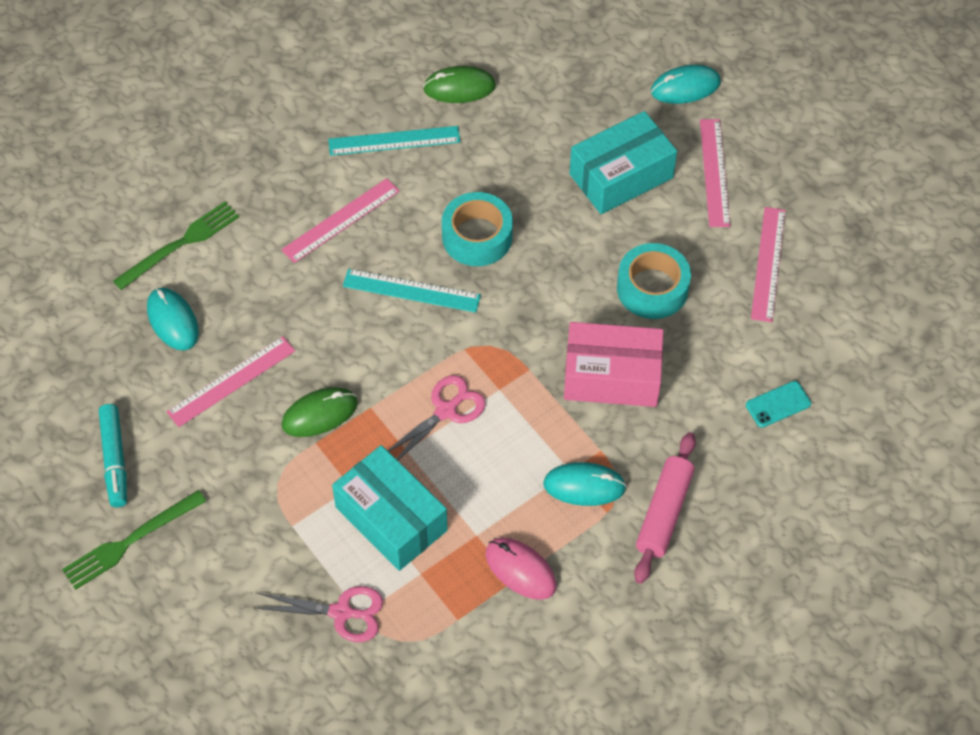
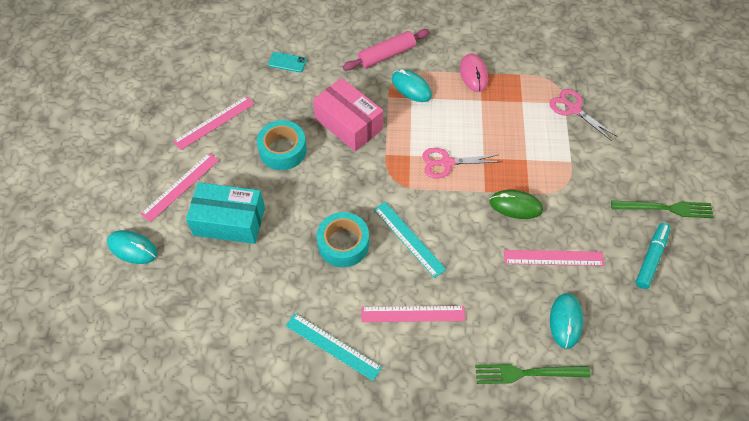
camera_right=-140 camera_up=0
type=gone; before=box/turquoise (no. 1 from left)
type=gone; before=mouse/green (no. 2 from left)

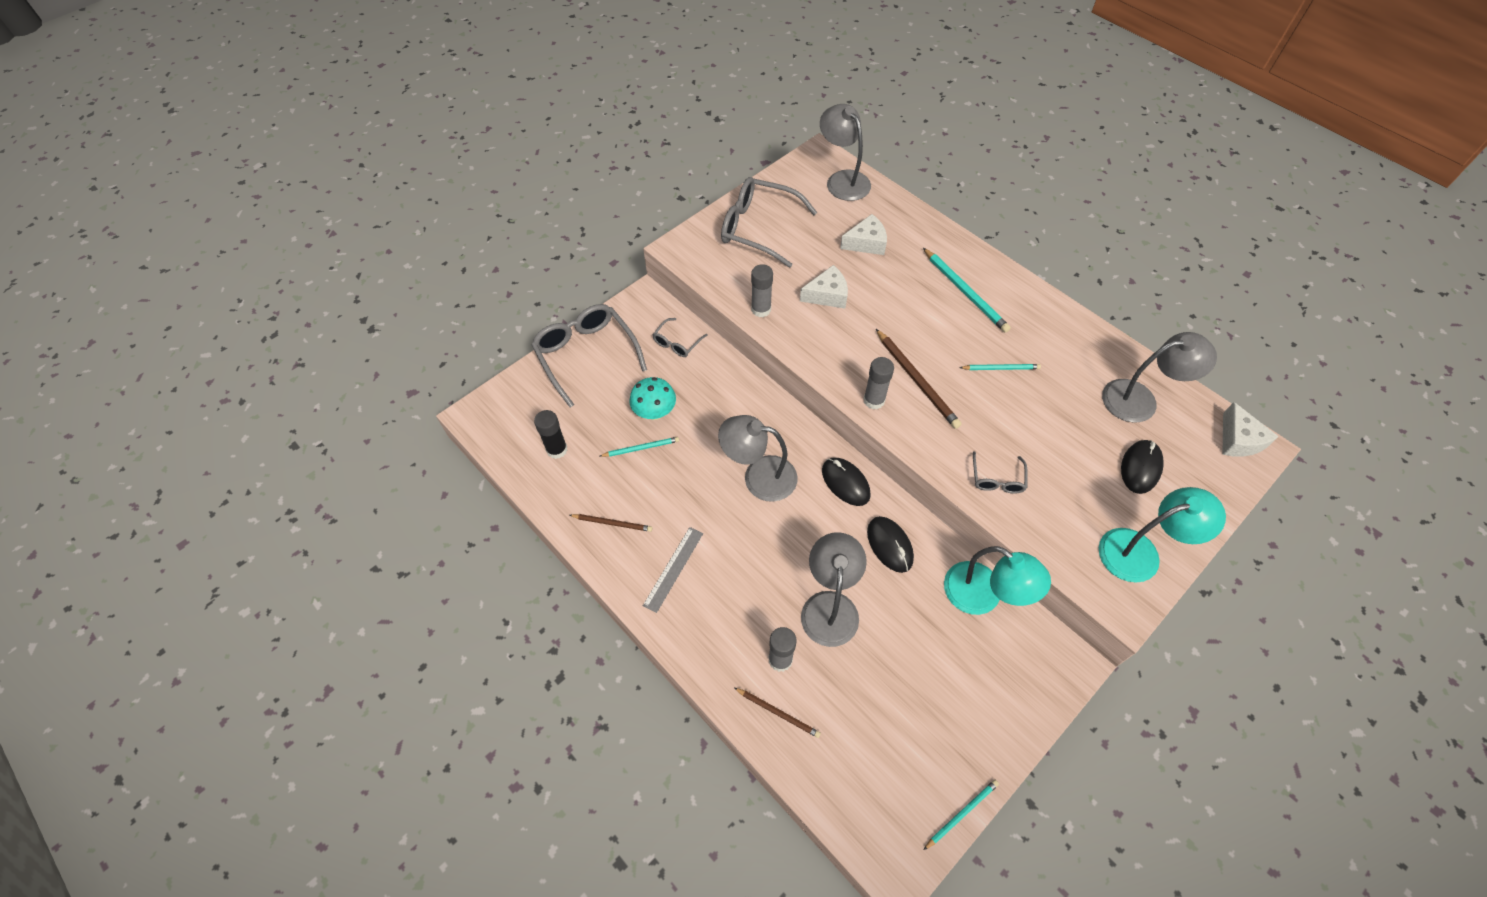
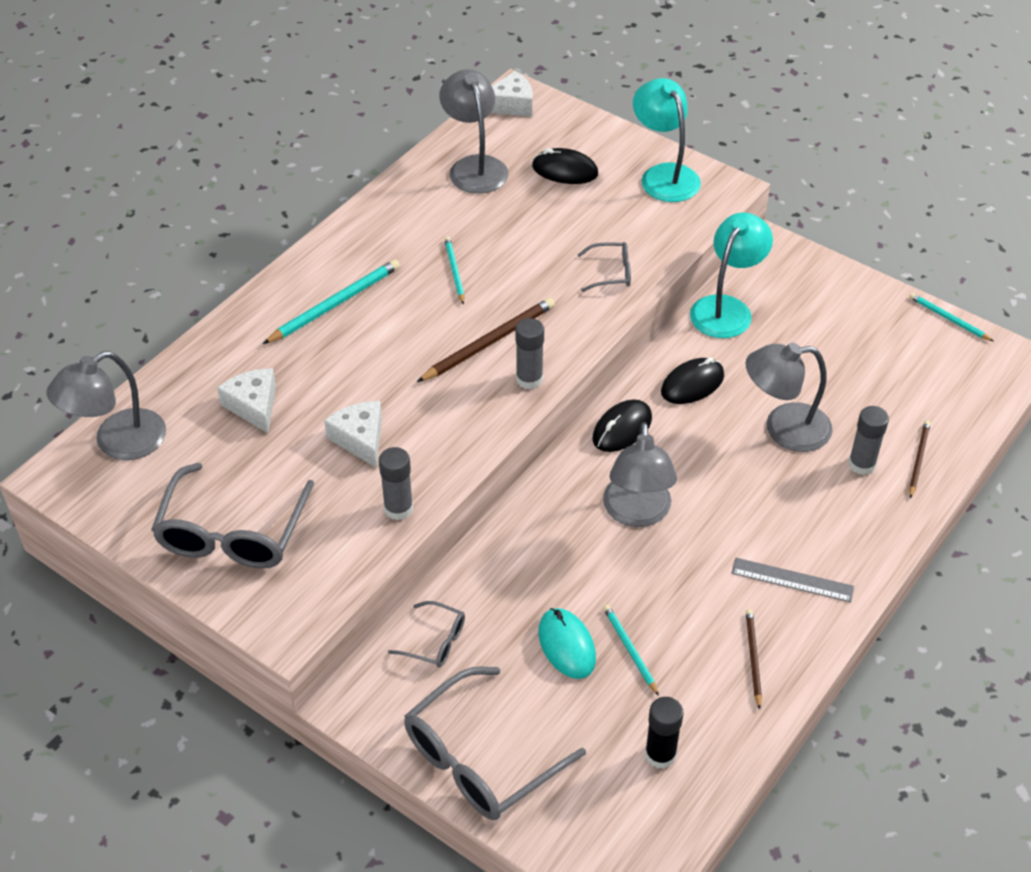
camera_right=-100 camera_up=-10
type=swapped; before=mushroom/turquoise; after=mouse/turquoise

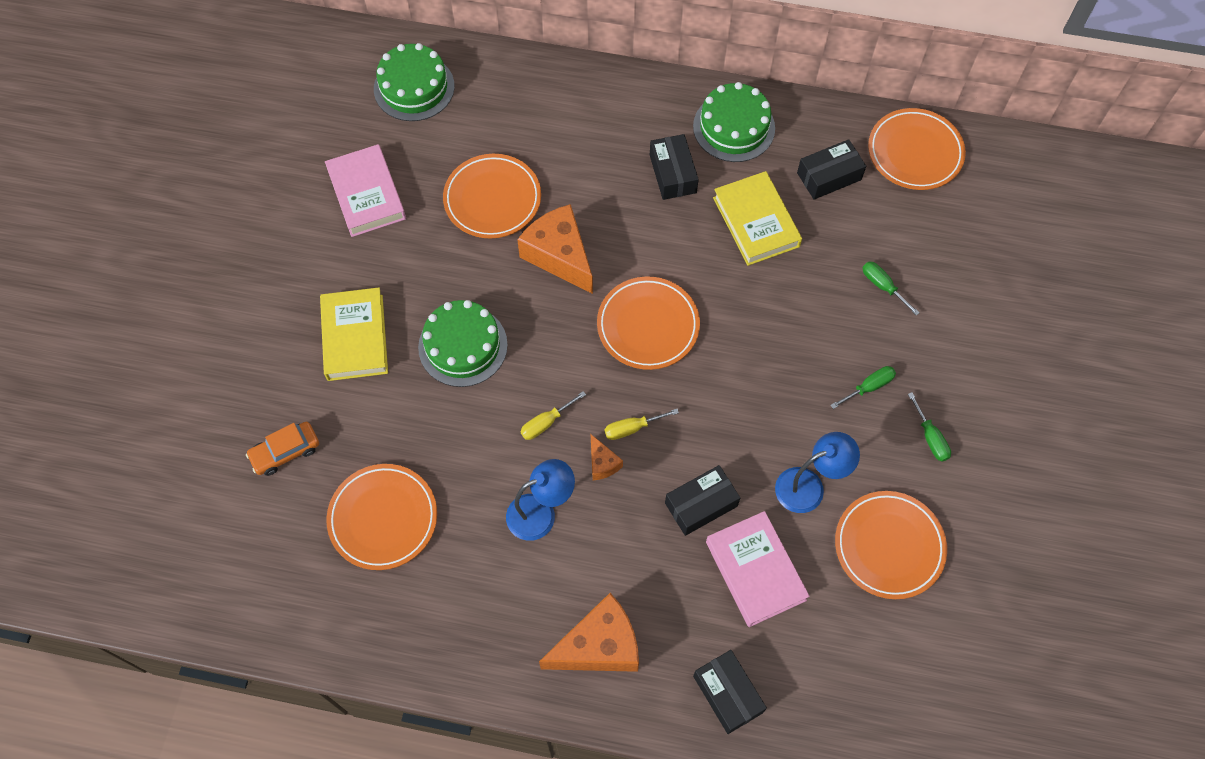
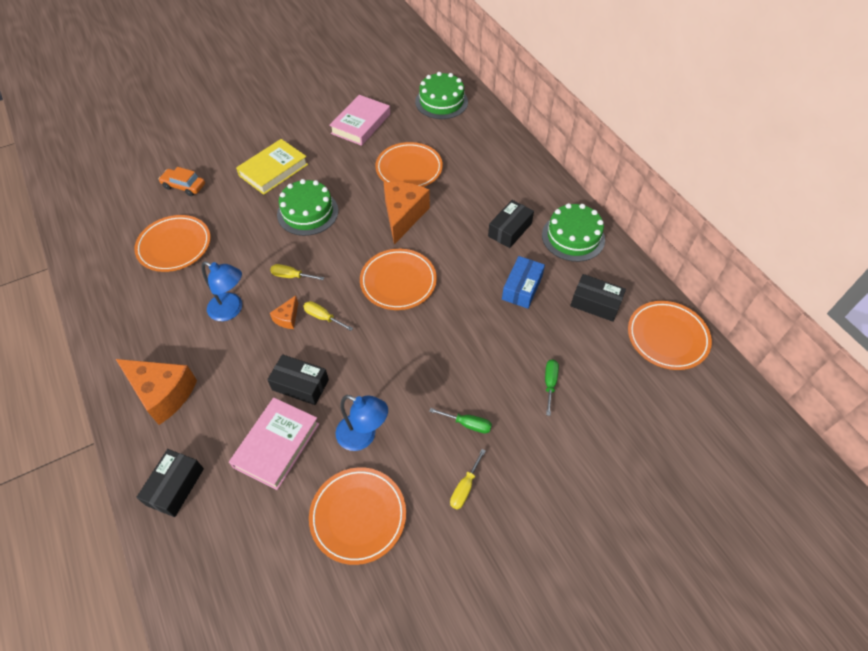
camera_right=50 camera_up=-10
type=repainted; before=screwdriver/green (no. 3 from left); after=screwdriver/yellow (no. 3 from left)
type=swapped; before=book/yellow (no. 2 from left); after=box/blue

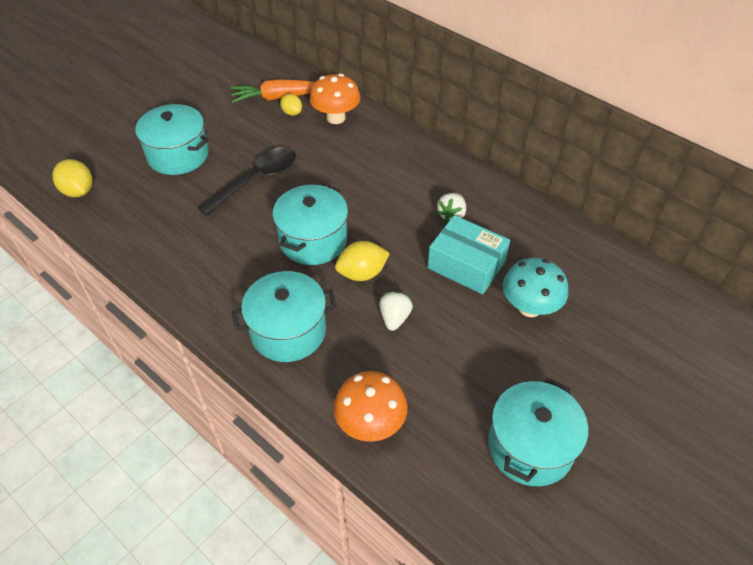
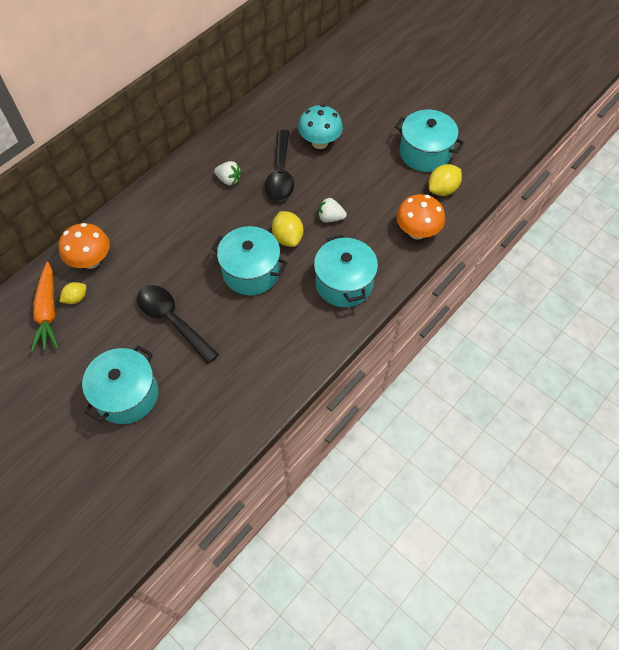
camera_right=-90 camera_up=10
type=swapped; before=box/turquoise; after=spoon/black (no. 2 from left)
type=shifted; before=lemon/yellow (no. 1 from left in the first image); after=lemon/yellow (no. 3 from left)

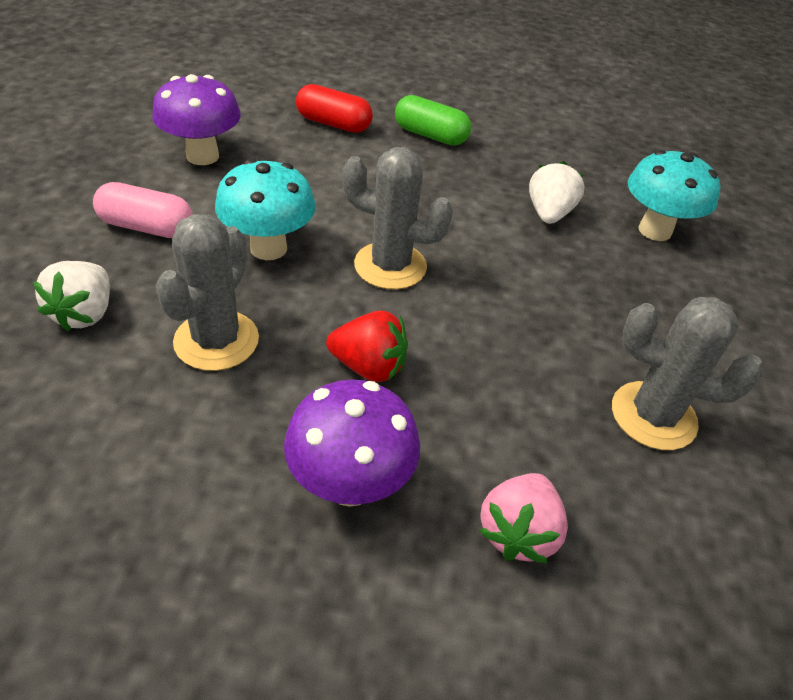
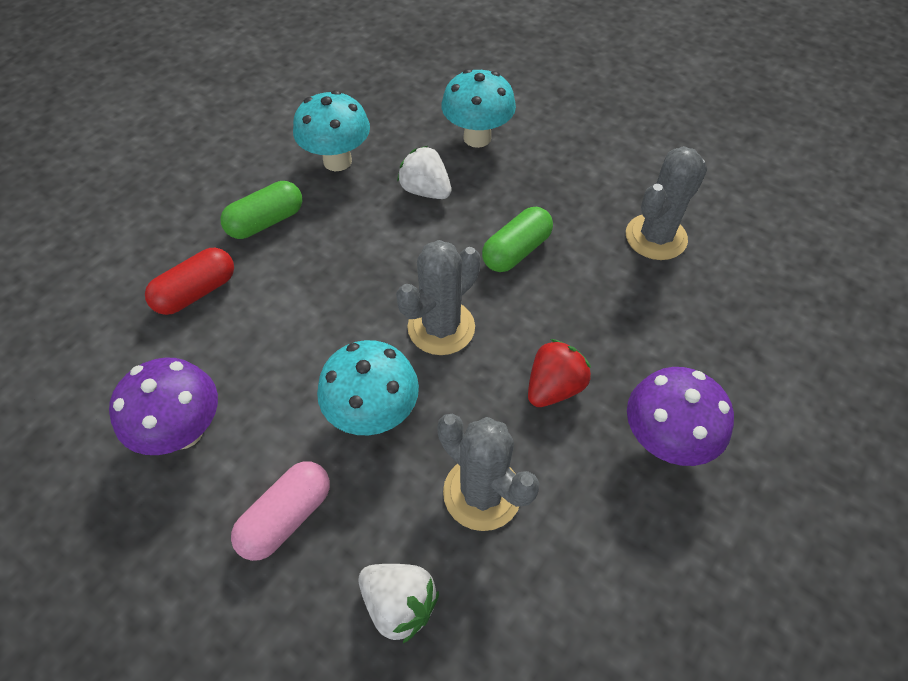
camera_right=-60 camera_up=10
type=new; after=mushroom/turquoise (no. 1 from left)
type=new; after=capsule/green (no. 2 from left)
type=gone; before=strawberry/pink

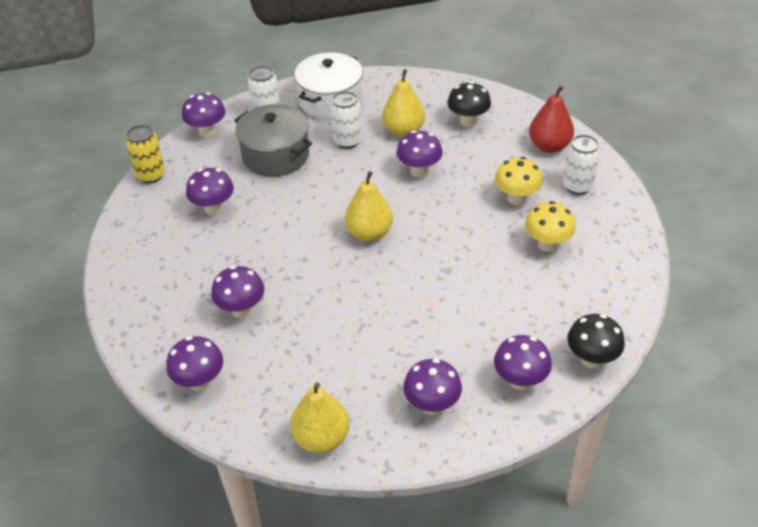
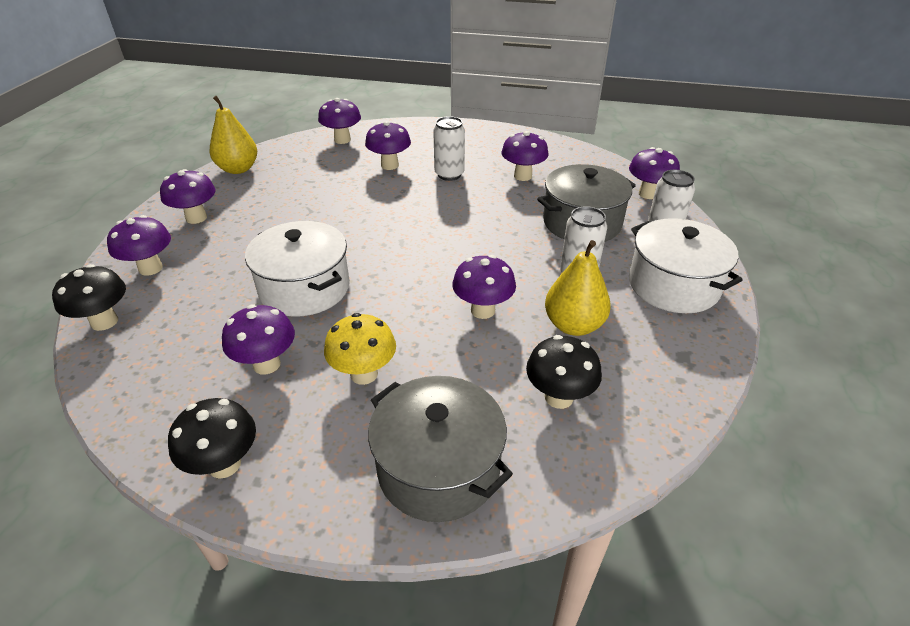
camera_right=115 camera_up=-5
type=new; after=mushroom/black (no. 2 from left)
type=repainted; before=mushroom/yellow (no. 2 from left); after=mushroom/purple (no. 3 from left)
type=new; after=pot/white (no. 1 from left)
type=swapped; before=pear/red; after=pot/grey (no. 1 from left)
type=shifted; before=can/white (no. 3 from left in the first image); after=can/white (no. 1 from left)
type=gone; before=can/yellow
type=gone; before=pear/yellow (no. 2 from left)

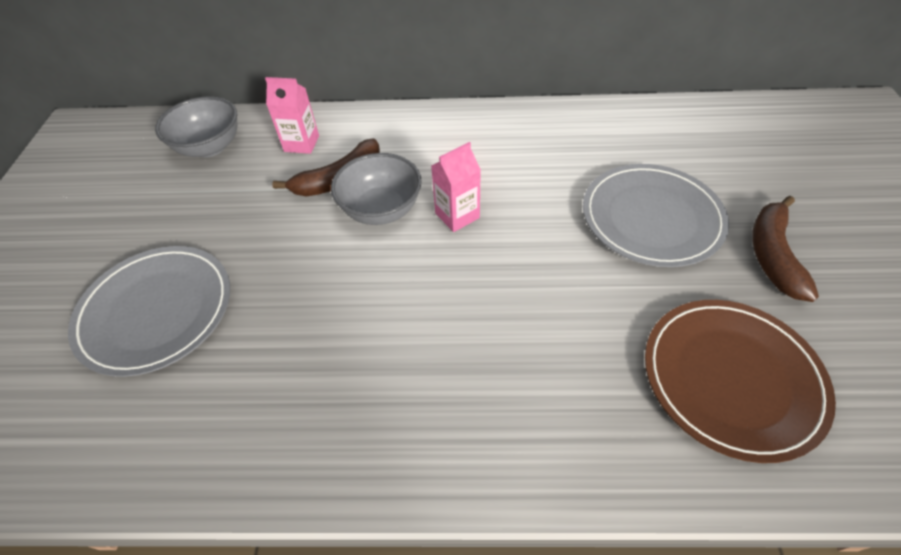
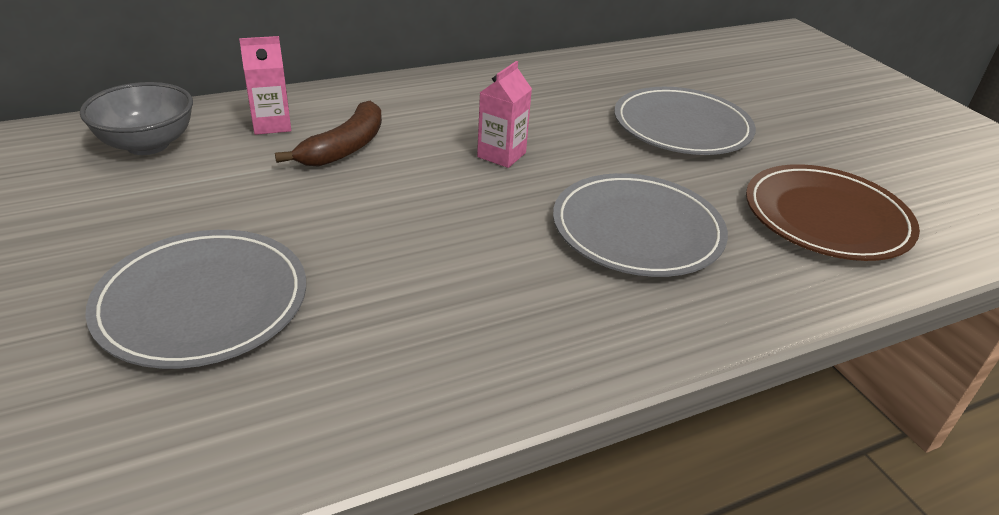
camera_right=-30 camera_up=-15
type=new; after=plate/grey (no. 2 from left)
type=gone; before=bowl/grey (no. 2 from left)
type=gone; before=banana/brown (no. 2 from left)

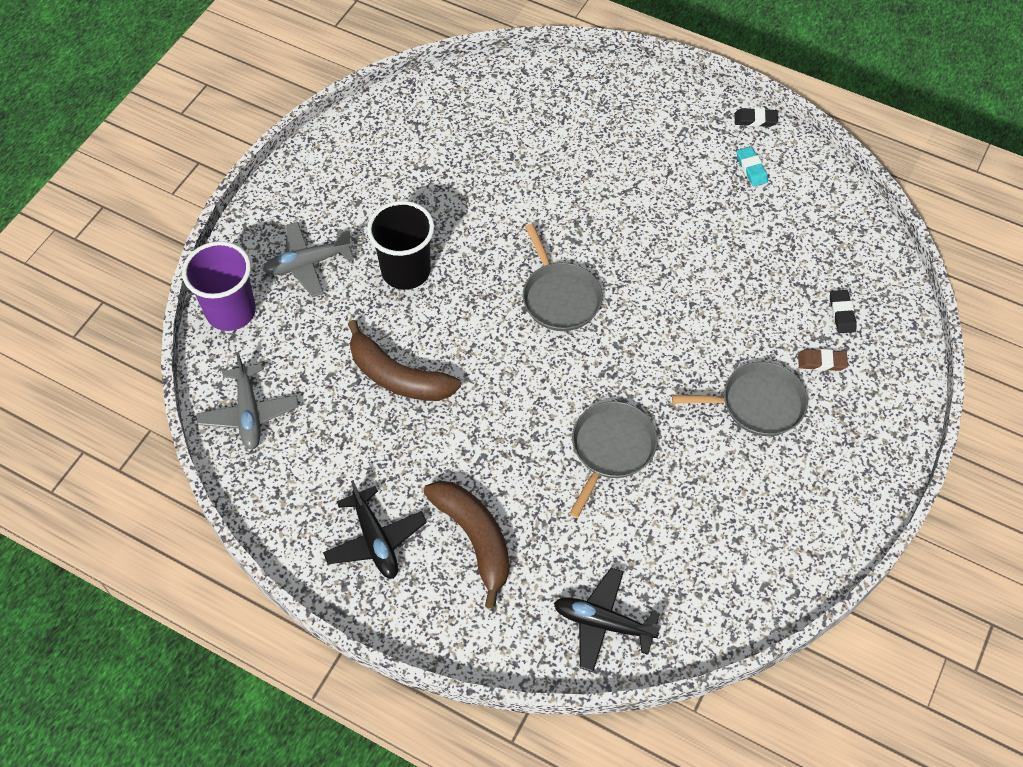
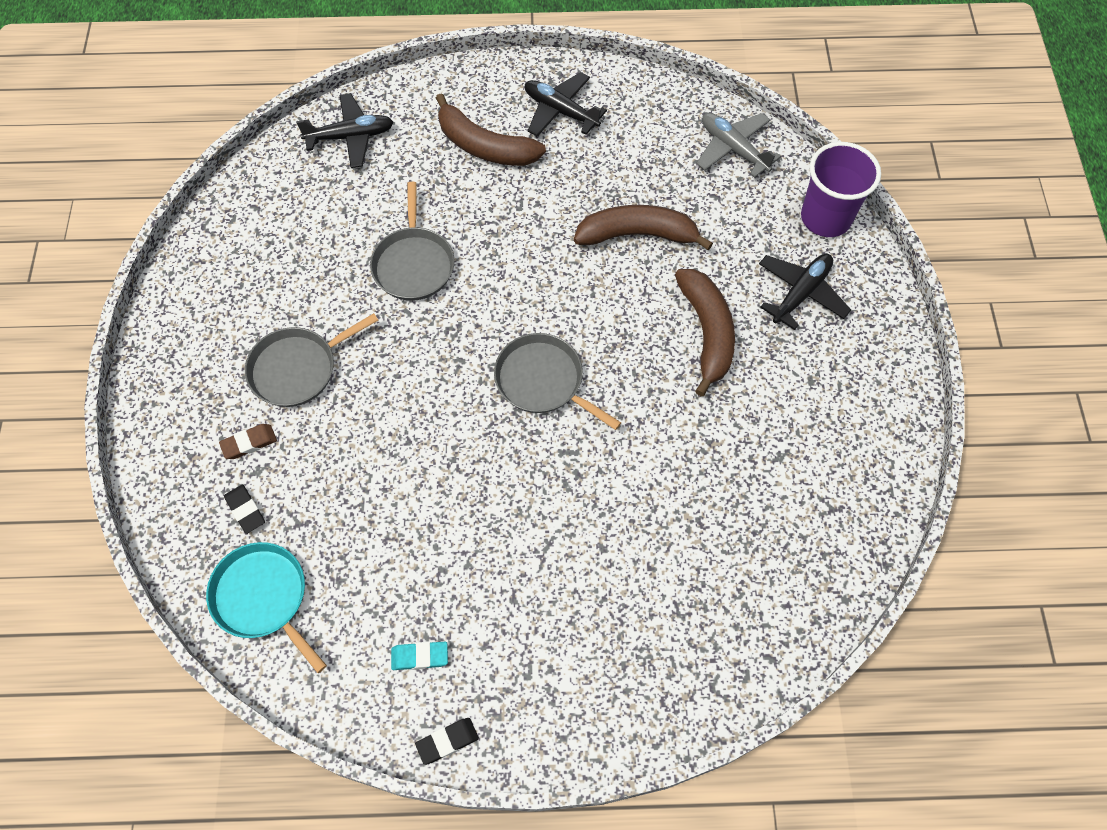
camera_right=150 camera_up=5
type=new; after=pan/turquoise
type=rotated; before=eraser/turquoise; turn=-45
type=swapped; before=cup/black; after=banana/brown (no. 3 from left)
type=repainted; before=plane/grey (no. 2 from left); after=plane/black (no. 3 from left)

